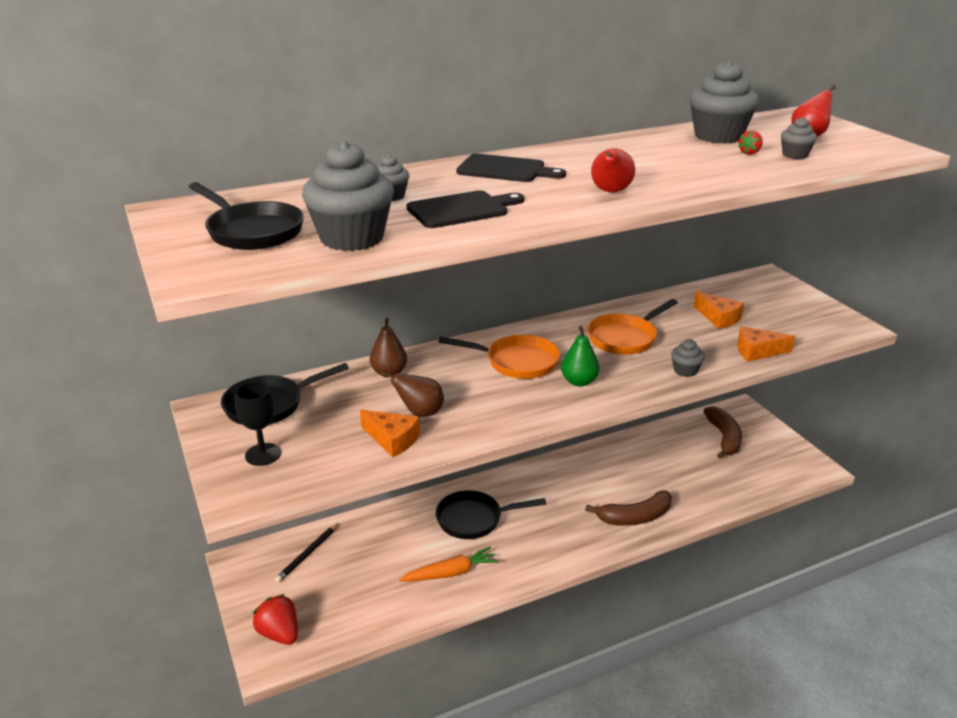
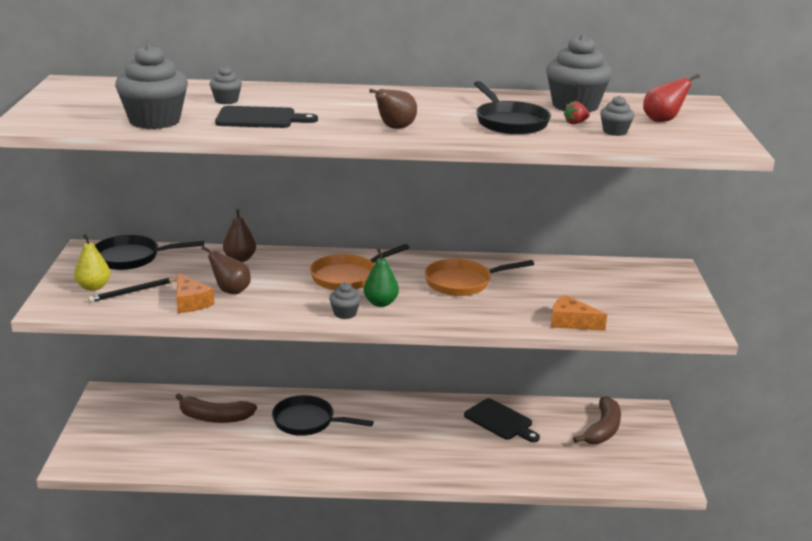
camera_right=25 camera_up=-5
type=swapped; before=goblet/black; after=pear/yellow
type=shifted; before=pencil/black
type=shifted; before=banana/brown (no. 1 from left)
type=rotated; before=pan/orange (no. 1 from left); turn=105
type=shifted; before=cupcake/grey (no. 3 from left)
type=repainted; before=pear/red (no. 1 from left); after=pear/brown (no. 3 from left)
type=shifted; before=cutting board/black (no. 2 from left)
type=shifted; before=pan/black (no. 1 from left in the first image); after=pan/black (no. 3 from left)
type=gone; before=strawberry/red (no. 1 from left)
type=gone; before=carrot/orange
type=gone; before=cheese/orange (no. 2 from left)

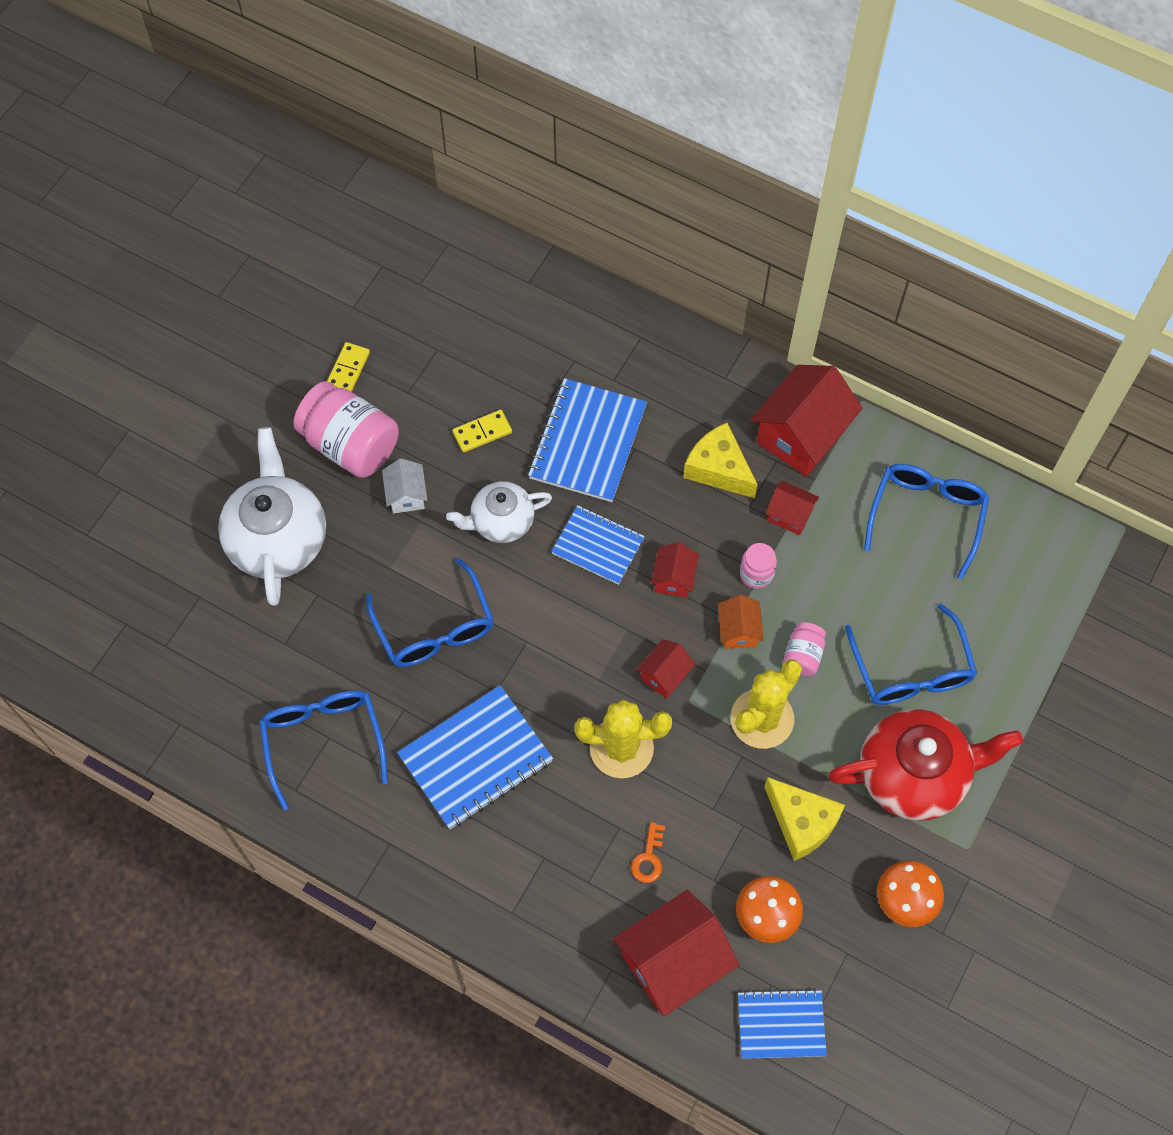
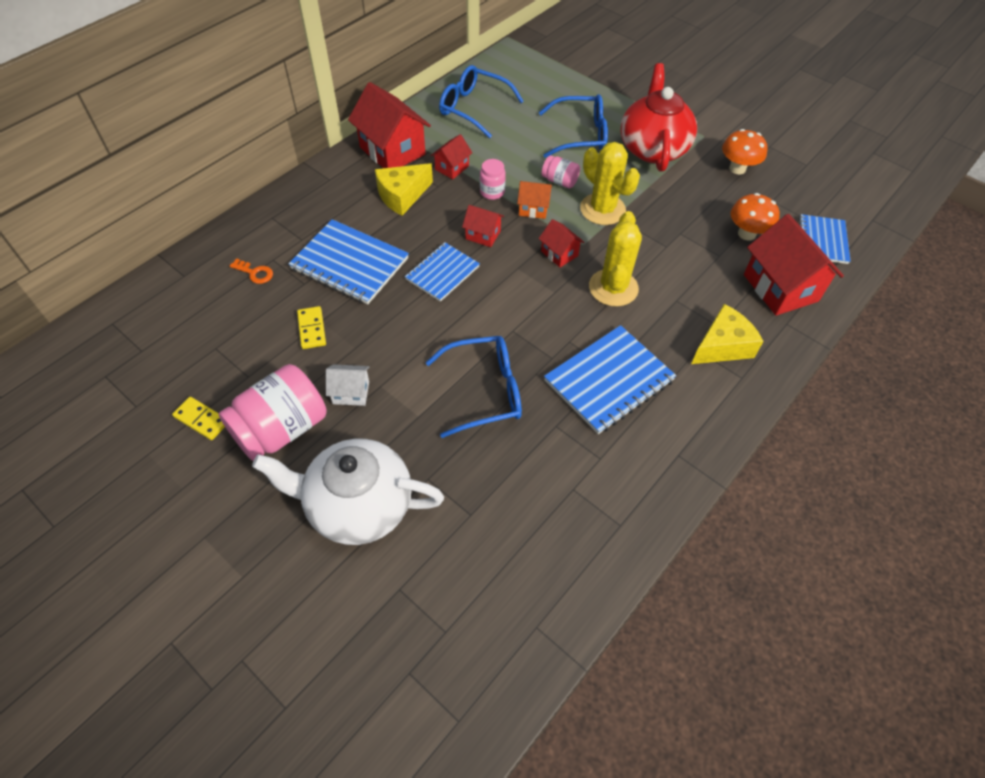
camera_right=-80 camera_up=-10
type=shifted; before=key/orange
type=rotated; before=notebook/blue (no. 1 from left in the first image); turn=75
type=shifted; before=cheese/yellow (no. 2 from left)
type=gone; before=glasses/blue (no. 1 from left)
type=gone; before=teapot/white (no. 2 from left)

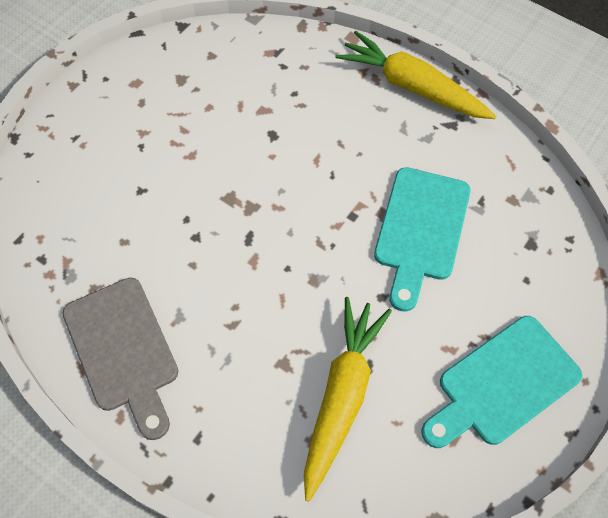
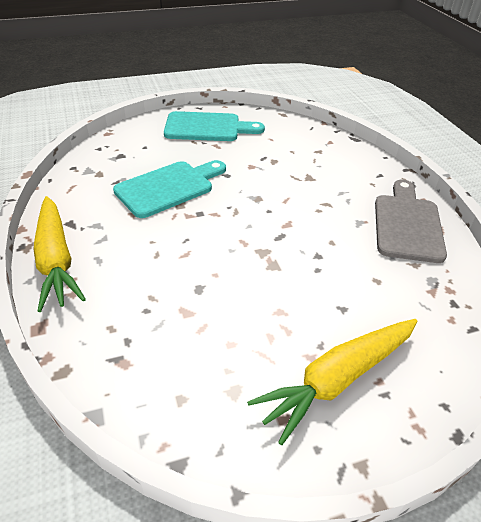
camera_right=-145 camera_up=-20
type=shifted; before=carrot/yellow (no. 1 from left in the first image); after=carrot/yellow (no. 2 from left)

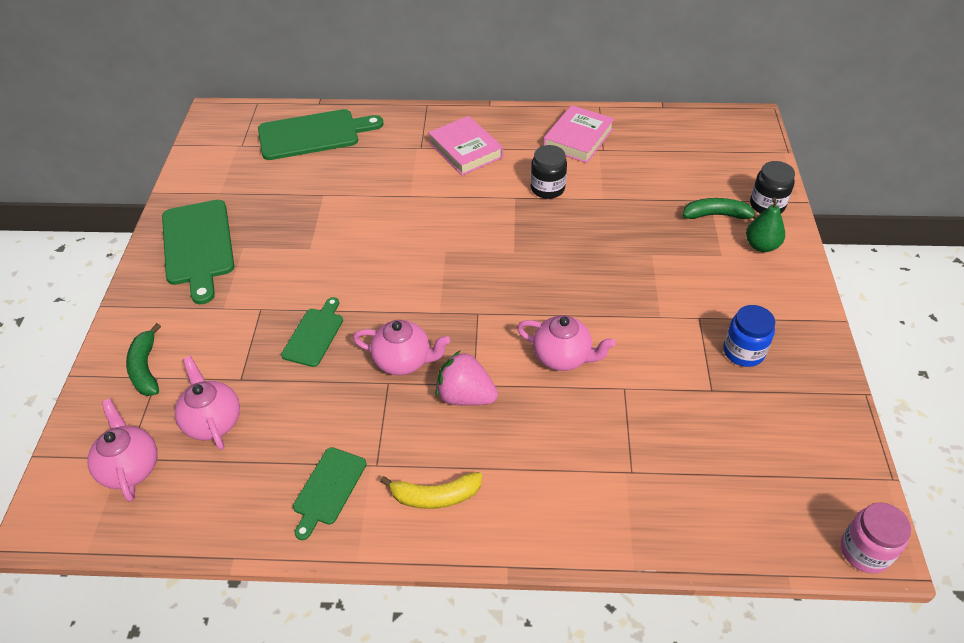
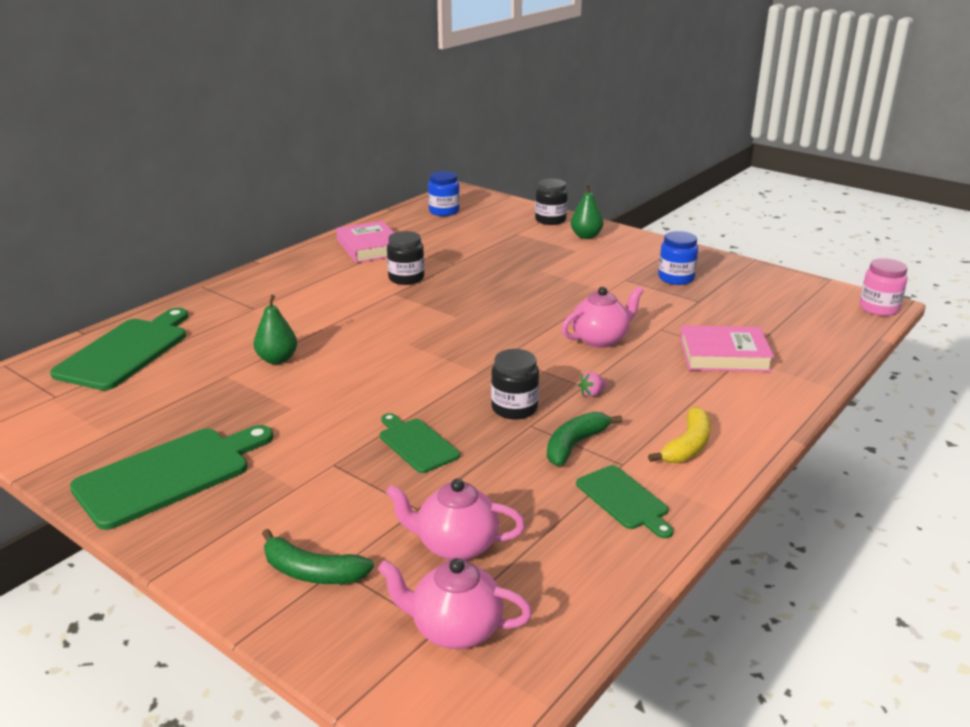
camera_right=-55 camera_up=-20
type=rotated; before=cutting board/green (no. 1 from left in the first image); turn=-60
type=new; after=pear/green (no. 1 from left)
type=new; after=jar/blue (no. 1 from left)
type=swapped; before=teapot/pink (no. 3 from left); after=jar/black (no. 2 from left)
type=shifted; before=banana/green (no. 2 from left)
type=scaled; before=strawberry/pink; scale=0.45
type=shifted; before=book/pink (no. 1 from left in the first image); after=book/pink (no. 2 from left)

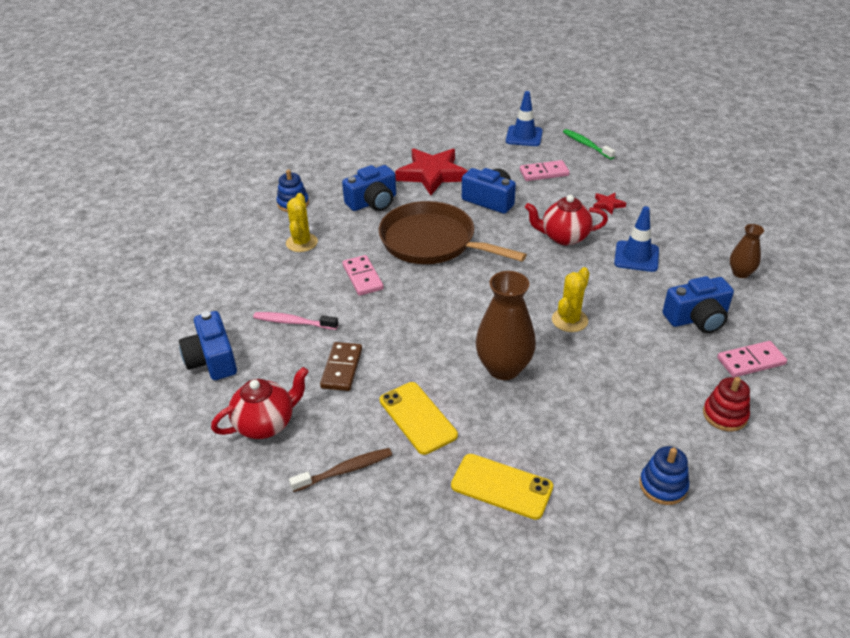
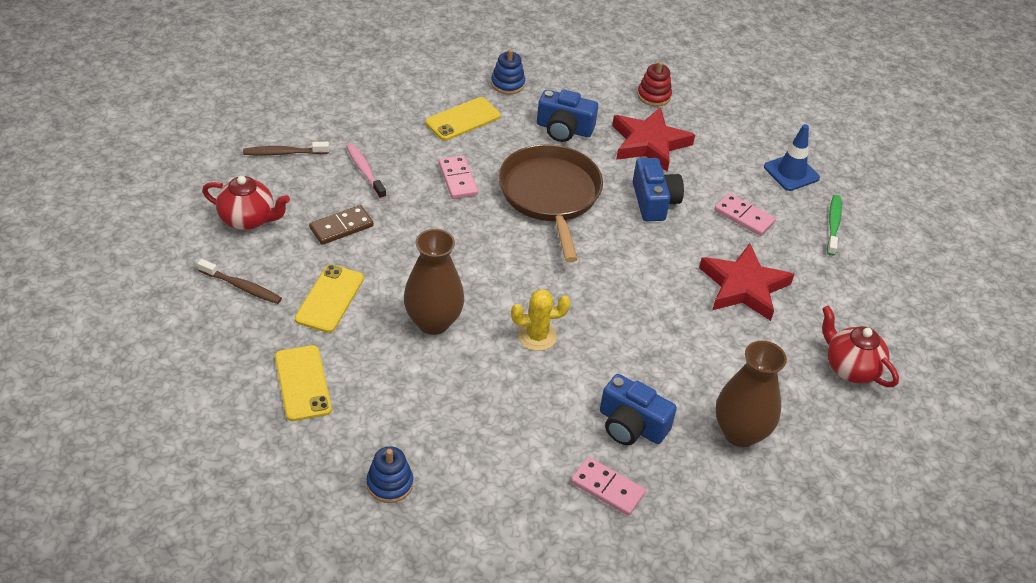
camera_right=45 camera_up=5
type=swapped; before=camera/blue (no. 1 from left); after=toothbrush/brown (no. 2 from left)
type=swapped; before=cactus/yellow (no. 1 from left); after=phone/yellow (no. 3 from left)
type=rotated; before=domino/pink (no. 1 from left); turn=-45
type=shifted; before=stacking toy/red
type=scaled; before=star/red (no. 2 from left); scale=2.32
type=scaled; before=vase/brown (no. 2 from left); scale=1.82
type=shifted; before=teapot/red (no. 2 from left)
type=gone; before=traffic cone/blue (no. 2 from left)

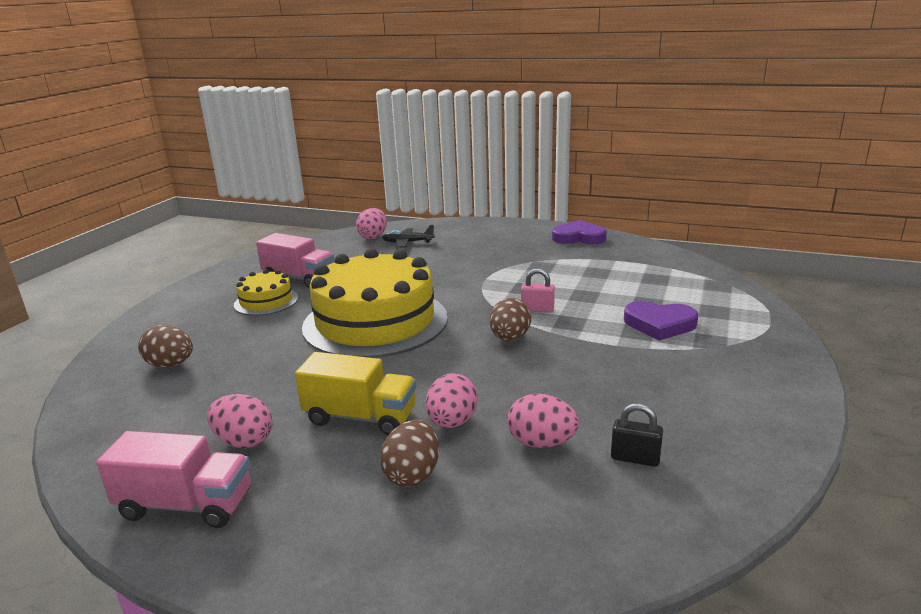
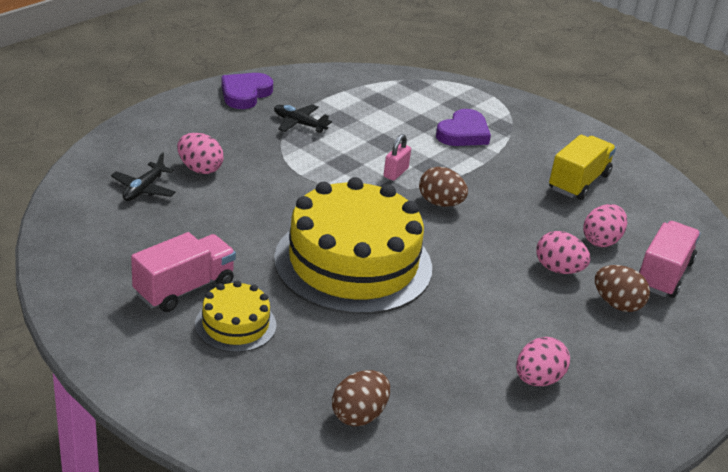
camera_right=-75 camera_up=10
type=shifted; before=egg/pink (no. 2 from left in the first image); after=egg/pink (no. 1 from left)
type=new; after=plane/black (no. 2 from left)
type=shifted; before=truck/yellow
type=shifted; before=truck/pink (no. 1 from left in the first image); after=truck/pink (no. 2 from left)
type=gone; before=padlock/black

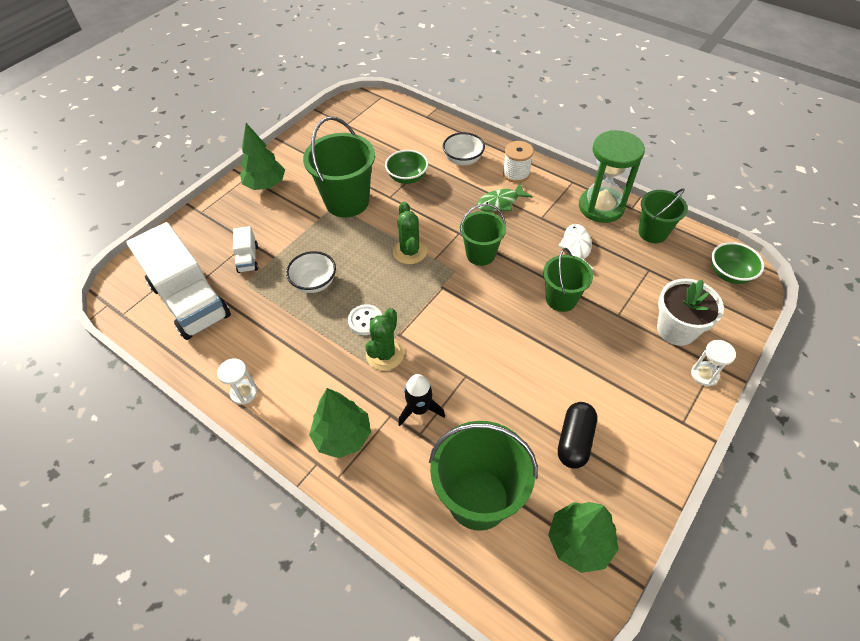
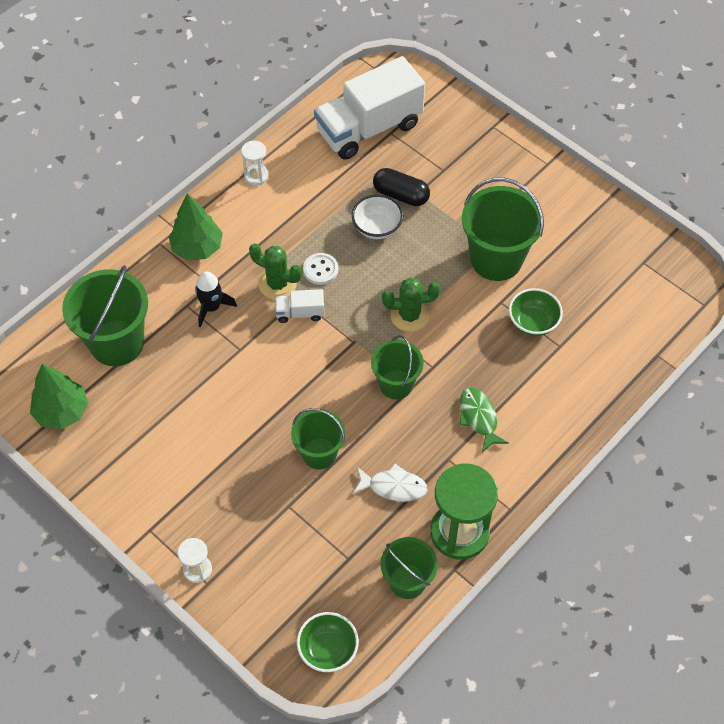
camera_right=95 camera_up=5
type=shifted; before=truck/white (no. 2 from left in the first image); after=truck/white (no. 1 from left)
type=shifted; before=capsule/black
type=gone; before=tree/green (no. 1 from left)
type=gone; before=bowl/white (no. 2 from left)
type=gone; before=spool/white
type=gone; before=flower pot/white

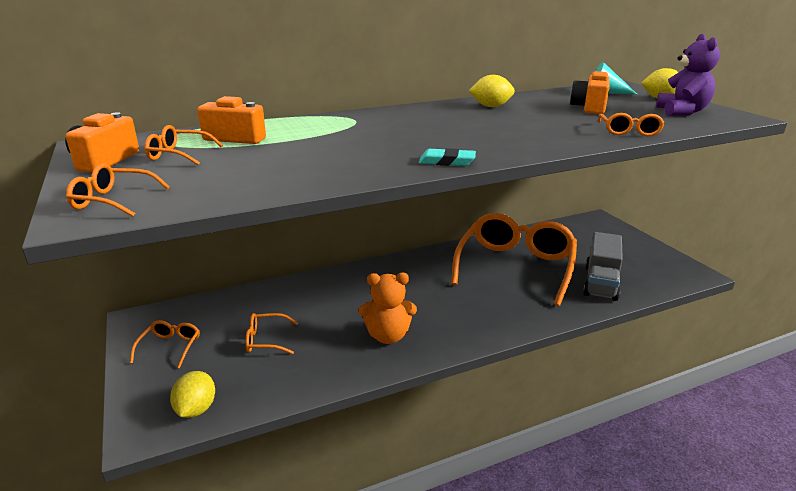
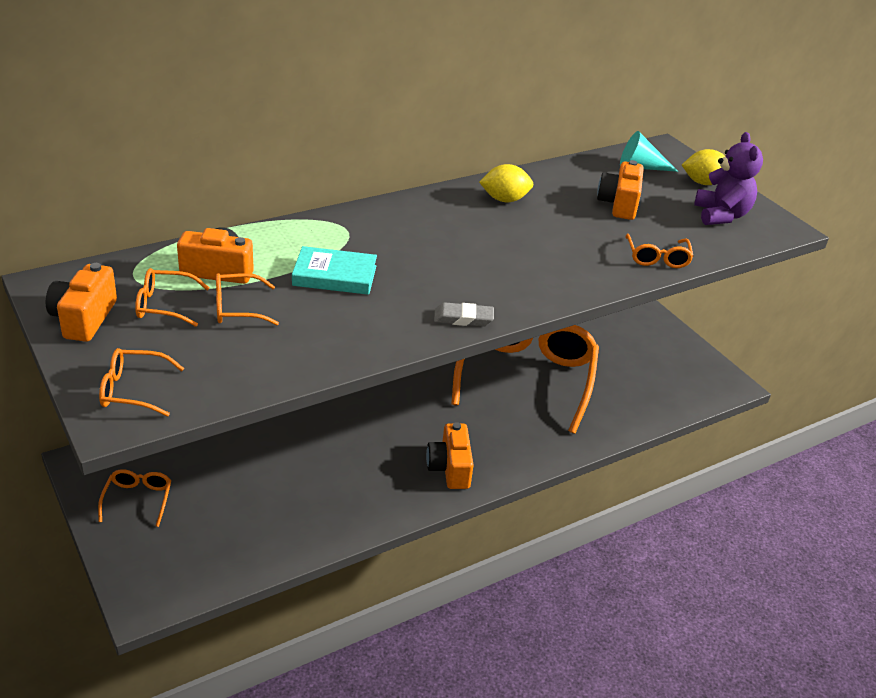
camera_right=-10 camera_up=10
type=shifted; before=glasses/orange (no. 4 from left)
type=new; after=book/turquoise
type=new; after=camera/orange (no. 3 from left)
type=repainted; before=eraser/turquoise; after=eraser/grey
type=gone; before=lemon/yellow (no. 1 from left)
type=gone; before=teddy bear/orange
type=gone; before=truck/grey

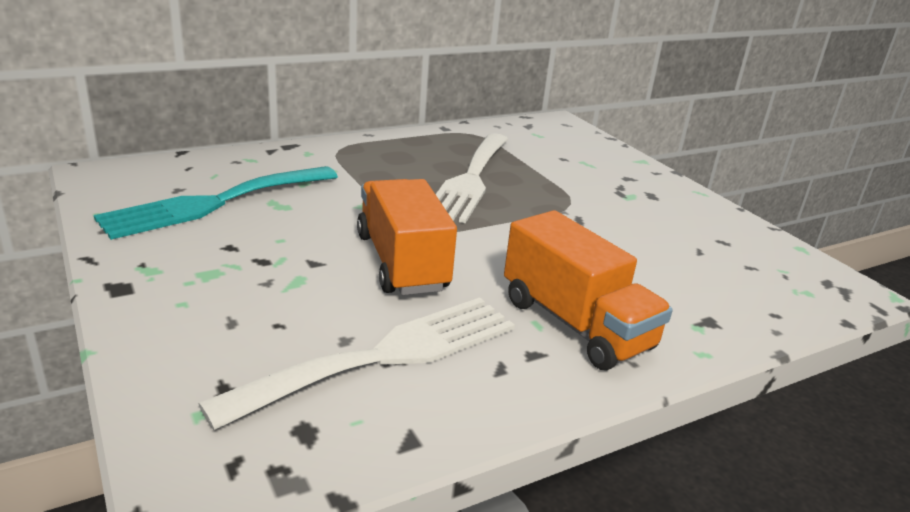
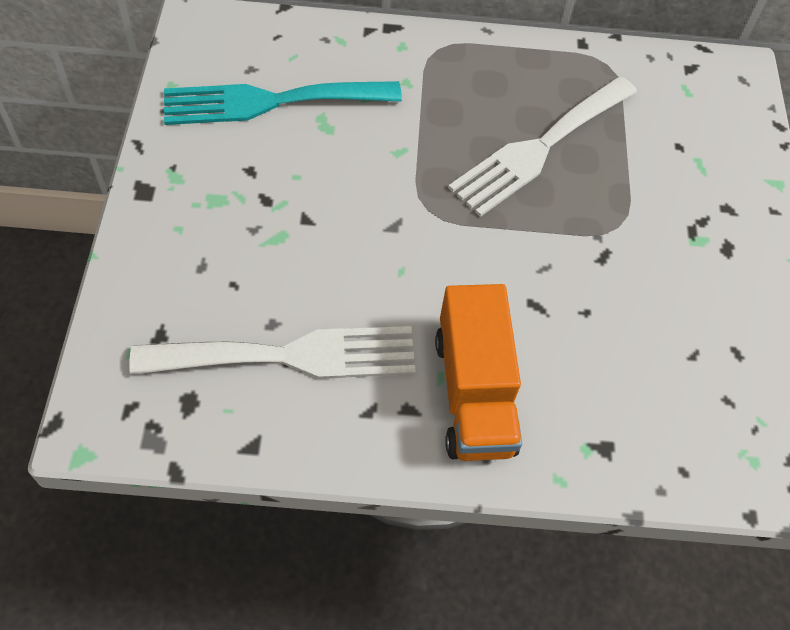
camera_right=30 camera_up=30
type=gone; before=truck/orange (no. 1 from left)

